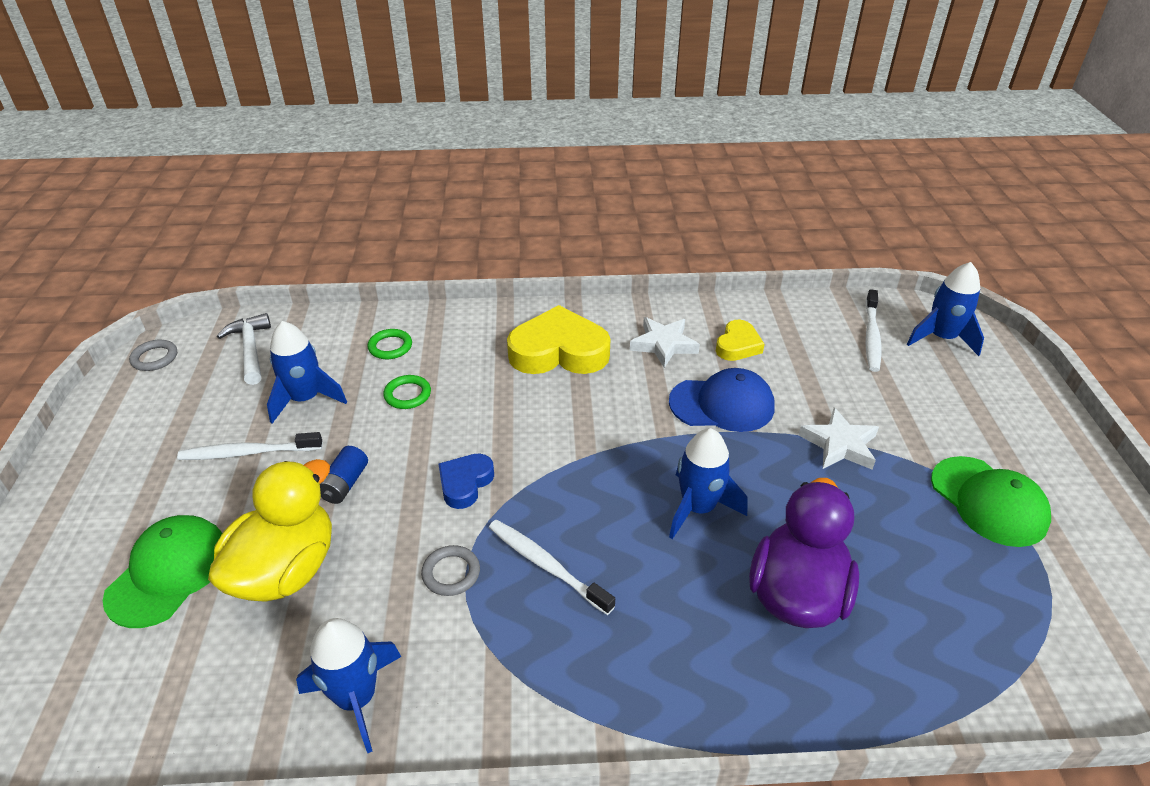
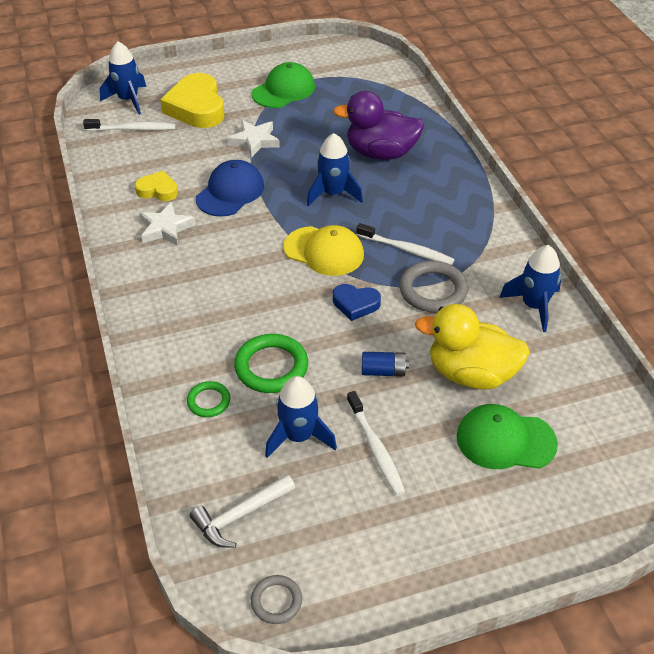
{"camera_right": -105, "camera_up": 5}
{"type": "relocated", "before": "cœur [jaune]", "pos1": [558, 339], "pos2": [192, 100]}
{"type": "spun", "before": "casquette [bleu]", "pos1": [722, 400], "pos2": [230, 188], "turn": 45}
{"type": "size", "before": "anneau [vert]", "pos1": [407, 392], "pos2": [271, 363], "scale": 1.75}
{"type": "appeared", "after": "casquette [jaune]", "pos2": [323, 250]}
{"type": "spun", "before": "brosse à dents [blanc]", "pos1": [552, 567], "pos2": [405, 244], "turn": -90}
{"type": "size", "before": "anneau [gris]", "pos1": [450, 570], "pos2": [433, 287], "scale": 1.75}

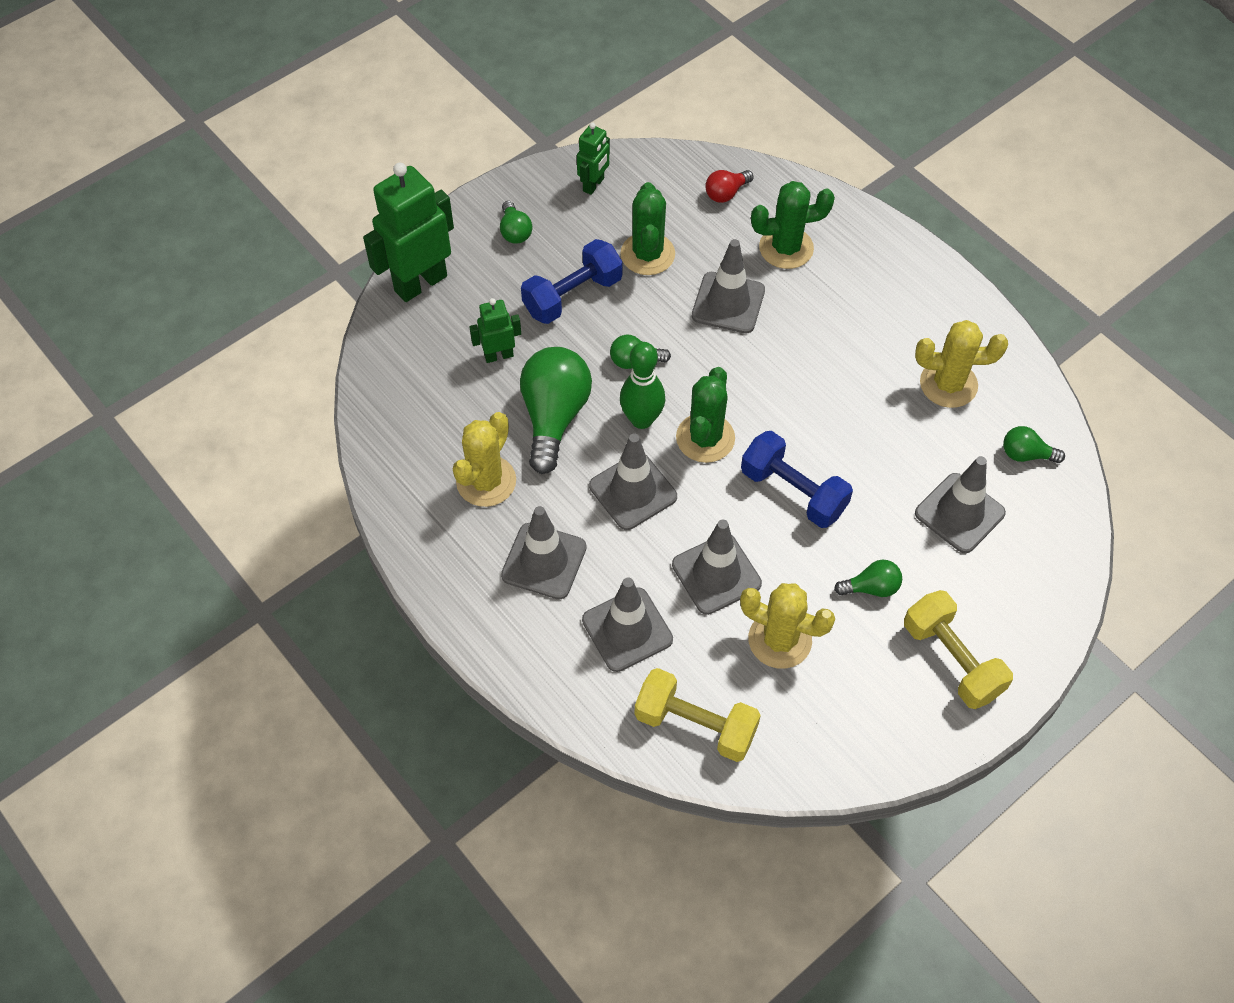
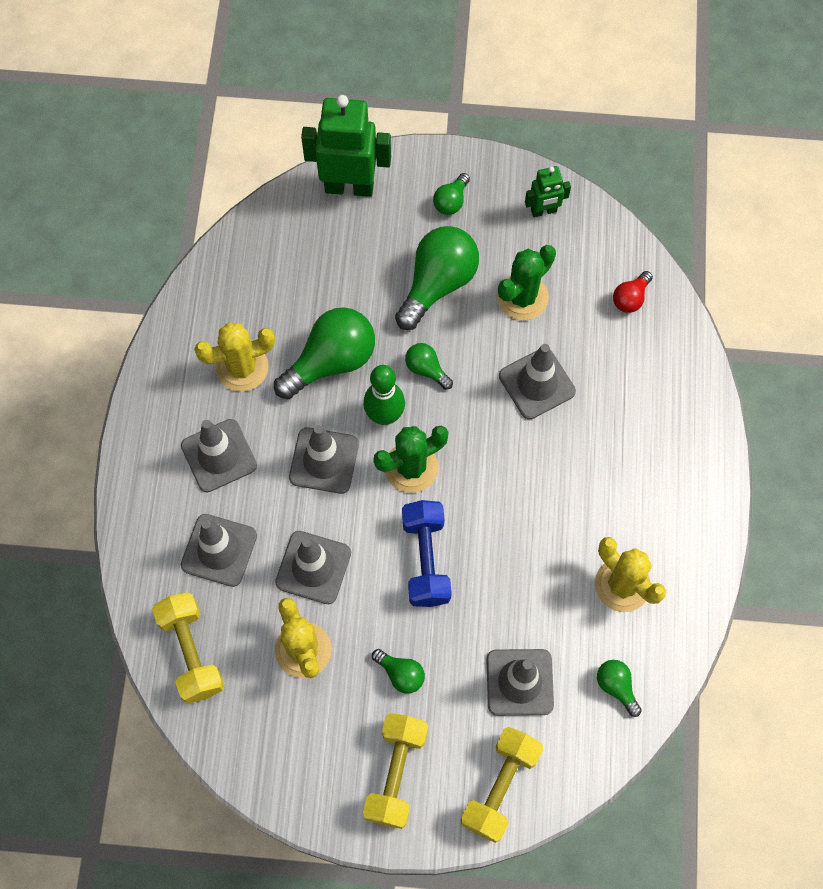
{"camera_right": 45, "camera_up": 10}
{"type": "exchanged", "before": "haltère [bleu]", "after": "ampoule [vert]", "pos1": [572, 281], "pos2": [437, 278]}
{"type": "appeared", "after": "haltère [jaune]", "pos2": [501, 785]}
{"type": "spun", "before": "ampoule [rouge]", "pos1": [729, 186], "pos2": [633, 292], "turn": -60}
{"type": "missing", "before": "robot [vert]", "pos1": [495, 330]}
{"type": "missing", "before": "cactus [vert]", "pos1": [793, 225]}

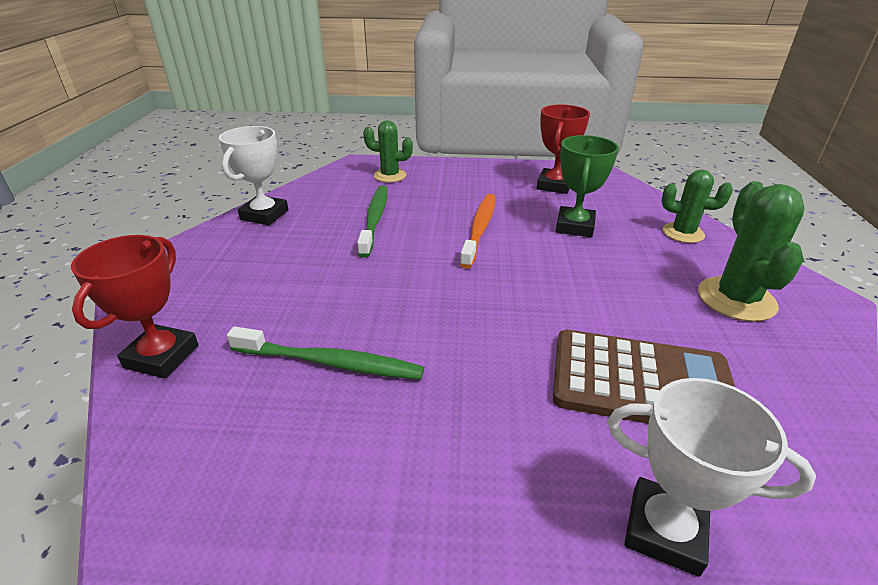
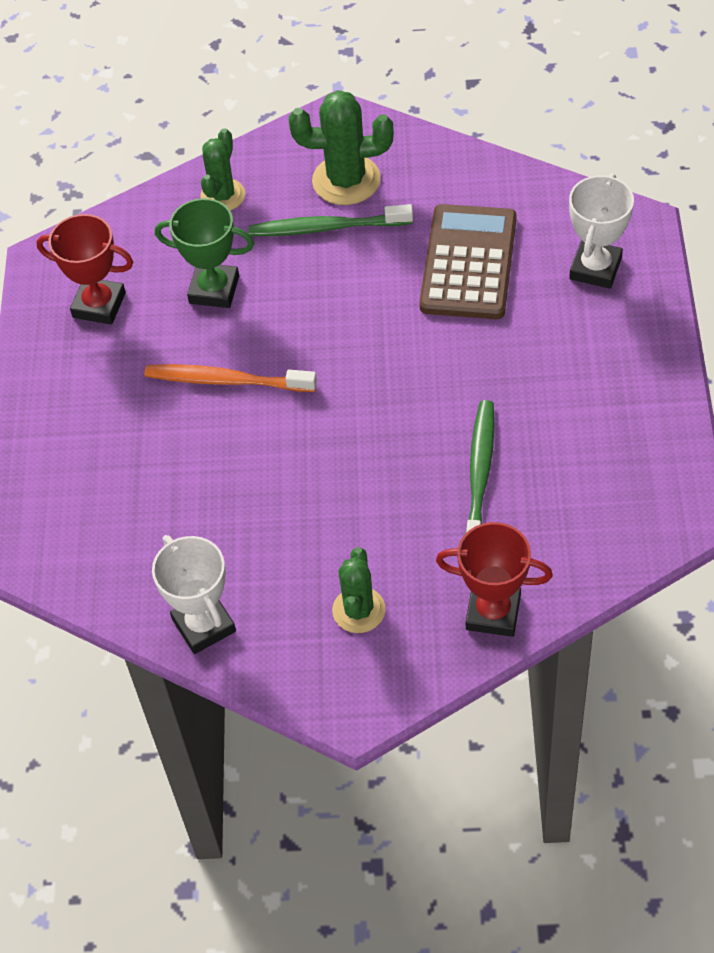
{"camera_right": -90, "camera_up": 20}
{"type": "spun", "before": "trophée [blanc]", "pos1": [253, 175], "pos2": [194, 594], "turn": 45}
{"type": "relocated", "before": "brosse à dents [vert]", "pos1": [372, 221], "pos2": [330, 220]}
{"type": "relocated", "before": "cactus [vert]", "pos1": [388, 151], "pos2": [358, 590]}

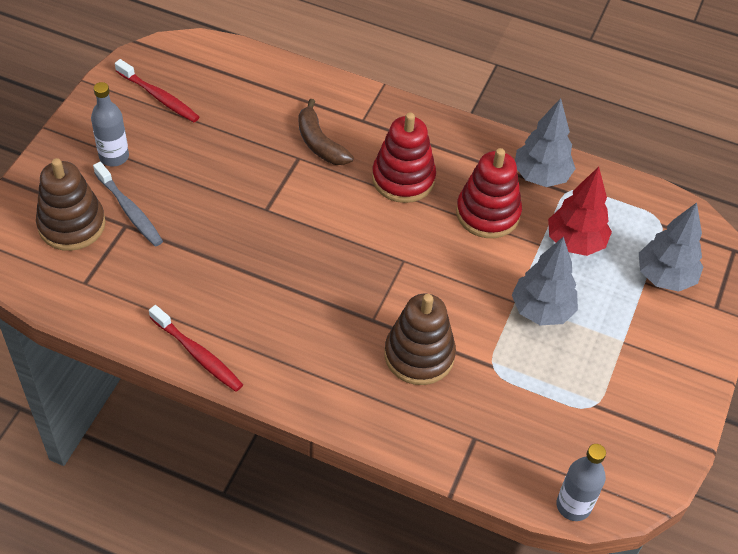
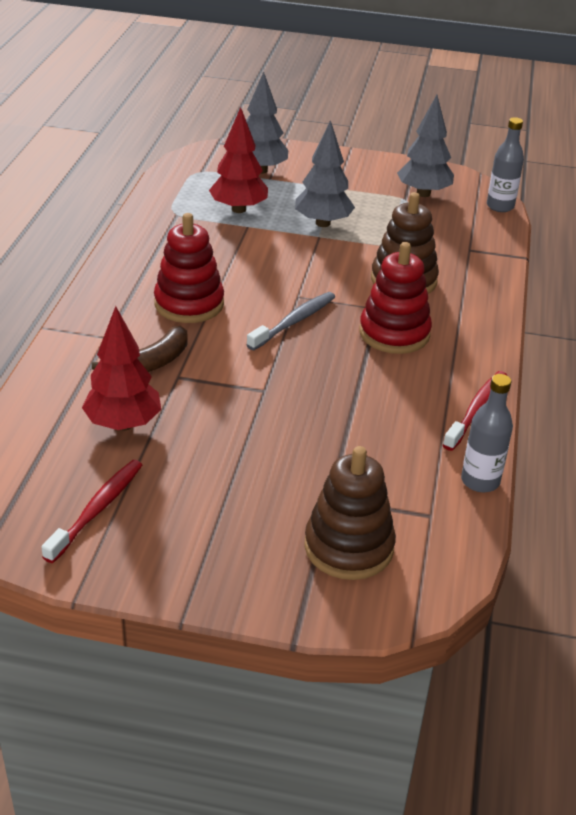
{"camera_right": -100, "camera_up": -15}
{"type": "appeared", "after": "arbre [rouge]", "pos2": [121, 368]}
{"type": "relocated", "before": "brosse à dents [gris]", "pos1": [128, 204], "pos2": [291, 321]}
{"type": "relocated", "before": "jouet à empiler [rouge]", "pos1": [489, 193], "pos2": [395, 298]}
{"type": "relocated", "before": "arbre [gris]", "pos1": [545, 142], "pos2": [425, 146]}
{"type": "relocated", "before": "bouteille [gris]", "pos1": [110, 124], "pos2": [487, 433]}

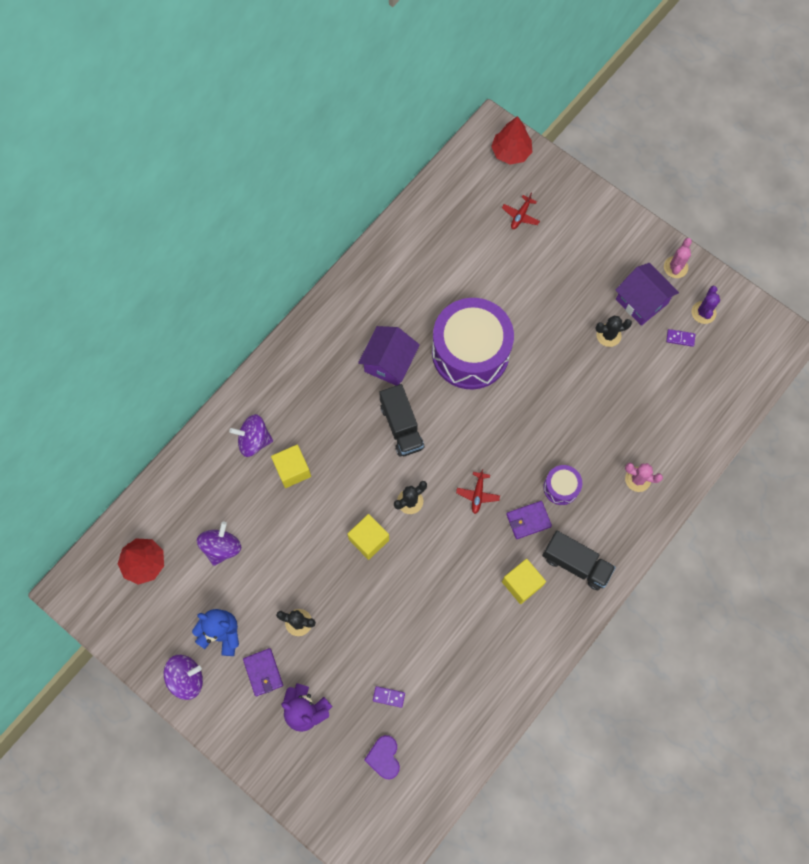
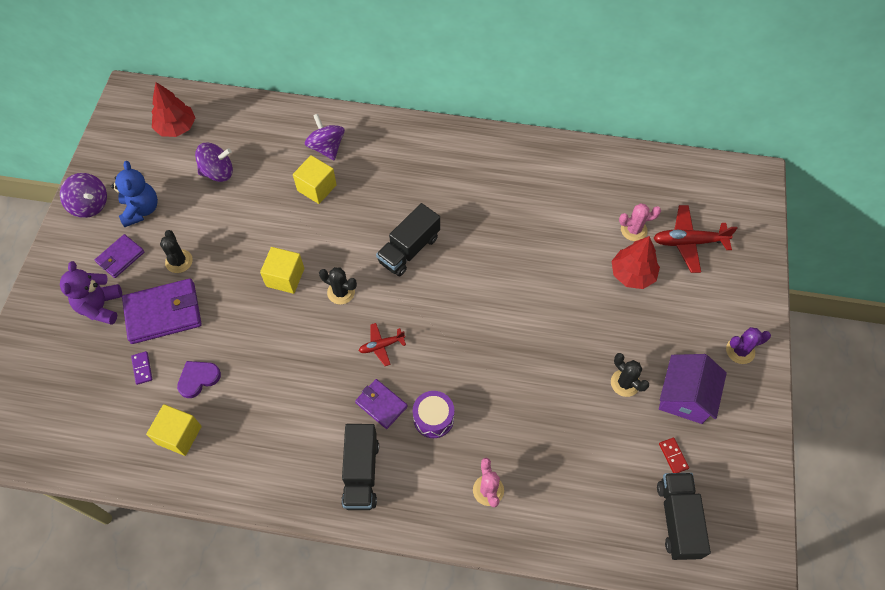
{"camera_right": 60, "camera_up": -10}
{"type": "appeared", "after": "portefeuille [violet]", "pos2": [162, 311]}
{"type": "relocated", "before": "cube [jaune]", "pos1": [524, 581], "pos2": [174, 430]}
{"type": "relocated", "before": "cœur [violet]", "pos1": [382, 757], "pos2": [199, 379]}
{"type": "relocated", "before": "arbre [rouge]", "pos1": [511, 140], "pos2": [636, 262]}
{"type": "relocated", "before": "cactus [rose]", "pos1": [678, 258], "pos2": [640, 222]}
{"type": "size", "before": "avion [rouge]", "pos1": [521, 211], "pos2": [695, 239], "scale": 1.72}
{"type": "appeared", "after": "camion [noir]", "pos2": [684, 516]}
{"type": "colour", "before": "domino [violet]", "after": "domino [rouge]", "pos1": [680, 338], "pos2": [674, 455]}
{"type": "relocated", "before": "cactus [violet]", "pos1": [706, 305], "pos2": [748, 345]}
{"type": "missing", "before": "maison [violet]", "pos1": [389, 356]}
{"type": "missing", "before": "tambour [violet]", "pos1": [473, 343]}

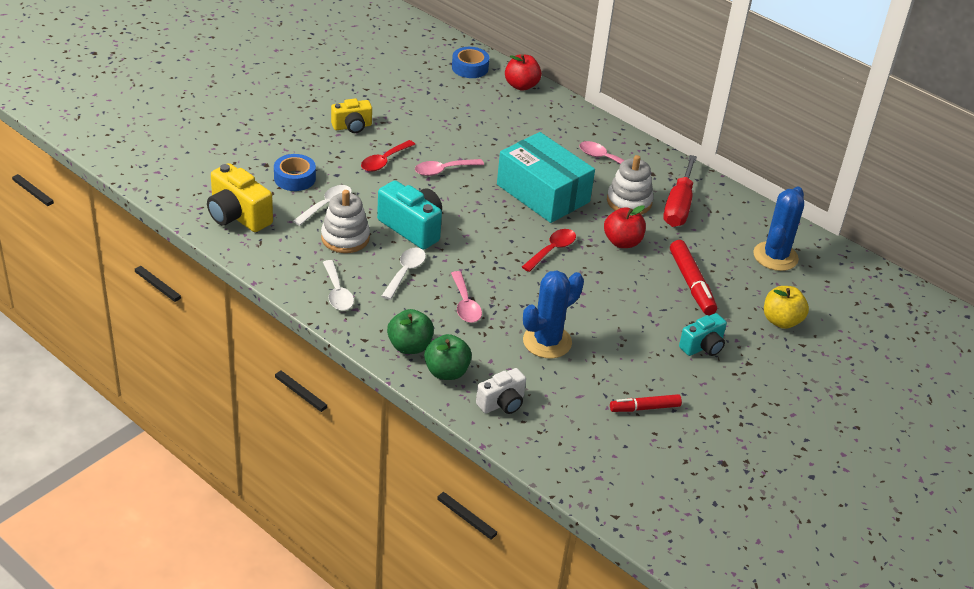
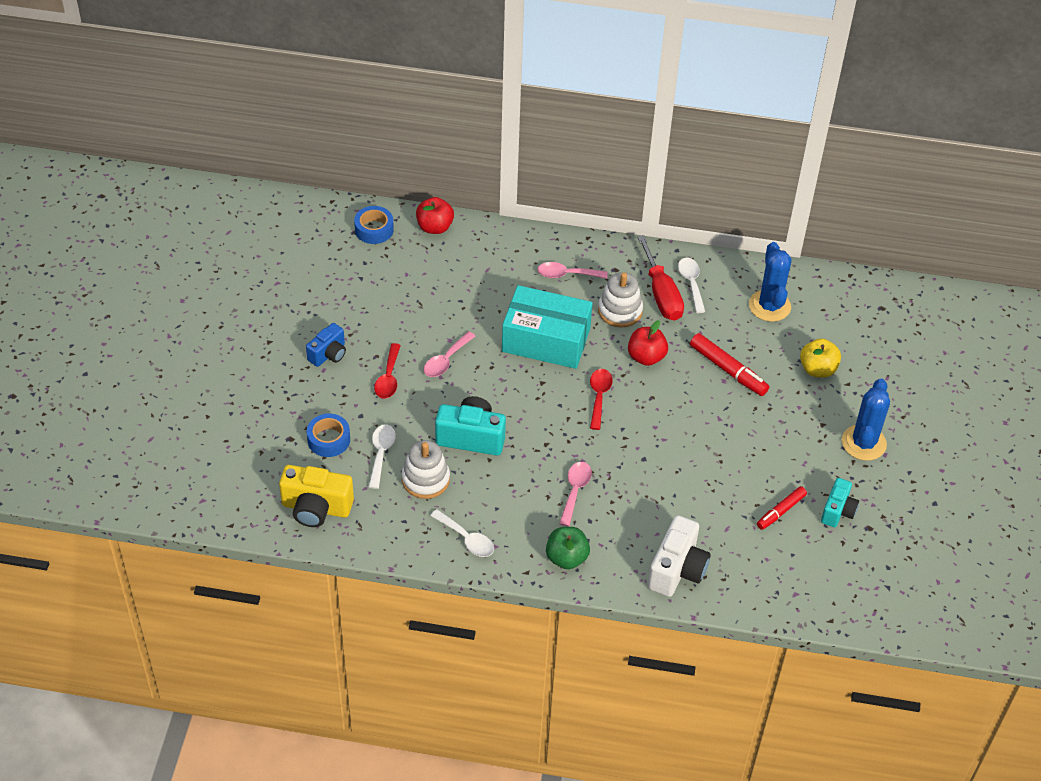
{"camera_right": -30, "camera_up": 10}
{"type": "colour", "before": "appareil photo [jaune]", "after": "appareil photo [bleu]", "pos1": [351, 115], "pos2": [326, 345]}
{"type": "spun", "before": "cuillère [rose]", "pos1": [466, 297], "pos2": [575, 494], "turn": -120}
{"type": "size", "before": "appareil photo [blanc]", "pos1": [501, 391], "pos2": [679, 556], "scale": 1.58}
{"type": "relocated", "before": "cuillère [blanc]", "pos1": [404, 274], "pos2": [692, 285]}
{"type": "relocated", "before": "appareil photo [turquoise]", "pos1": [703, 334], "pos2": [840, 502]}
{"type": "relocated", "before": "cactus [bleu]", "pos1": [553, 314], "pos2": [866, 420]}
{"type": "missing", "before": "pomme [vert]", "pos1": [448, 357]}

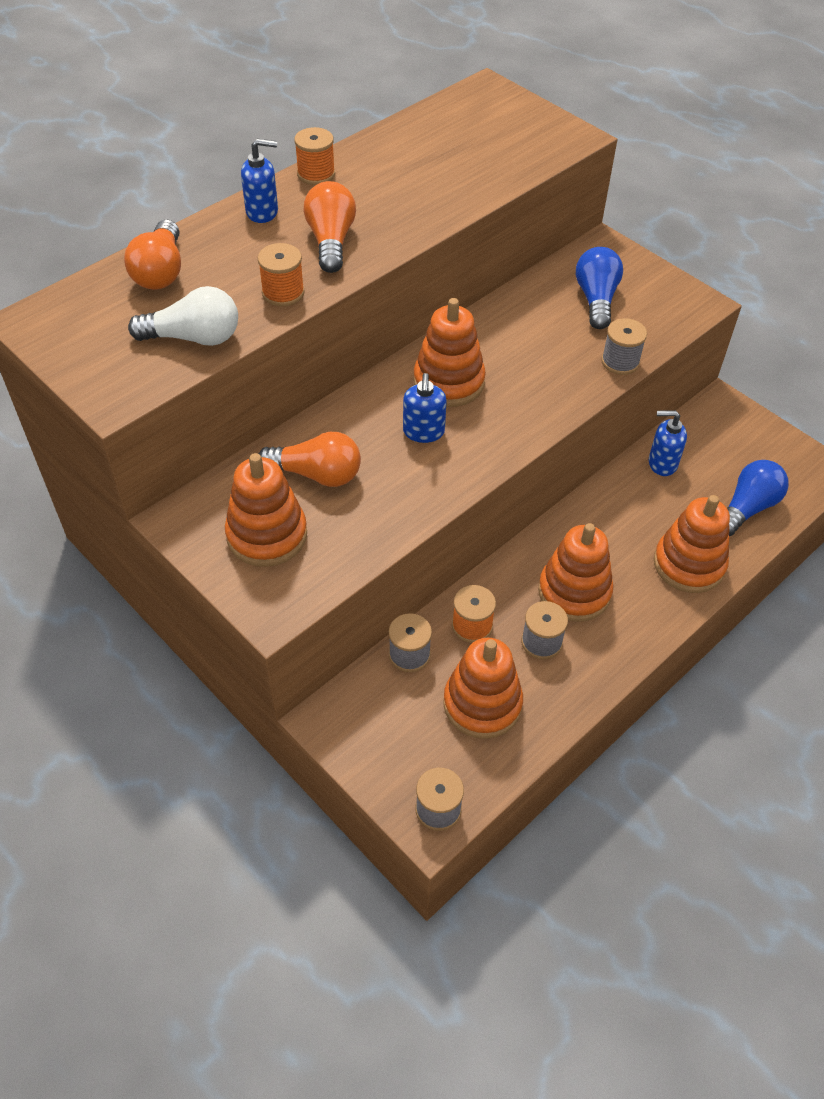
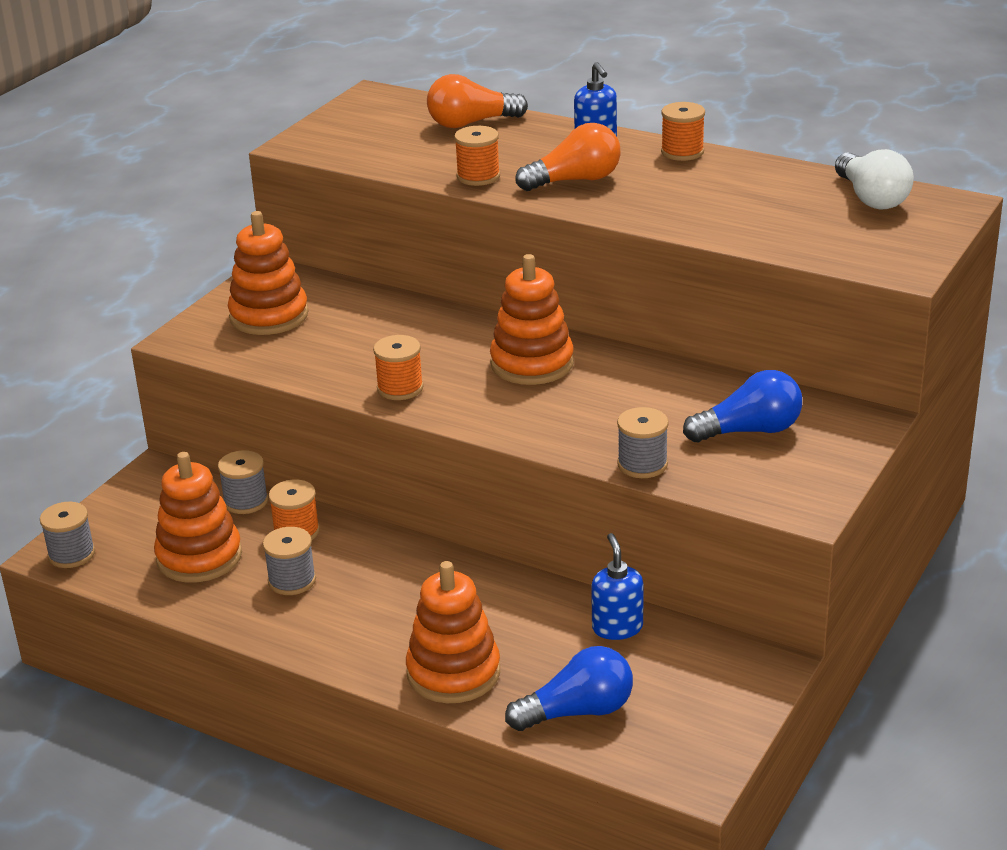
{"camera_right": 75, "camera_up": -20}
{"type": "appeared", "after": "bobine [orange]", "pos2": [398, 367]}
{"type": "spun", "before": "ampoule [bleu]", "pos1": [758, 498], "pos2": [569, 688], "turn": -45}
{"type": "relocated", "before": "ampoule [blanc]", "pos1": [183, 316], "pos2": [874, 179]}
{"type": "missing", "before": "ampoule [orange]", "pos1": [310, 459]}
{"type": "missing", "before": "distributeur de savon [bleu]", "pos1": [425, 408]}
{"type": "missing", "before": "jouet à empiler [orange]", "pos1": [575, 572]}

